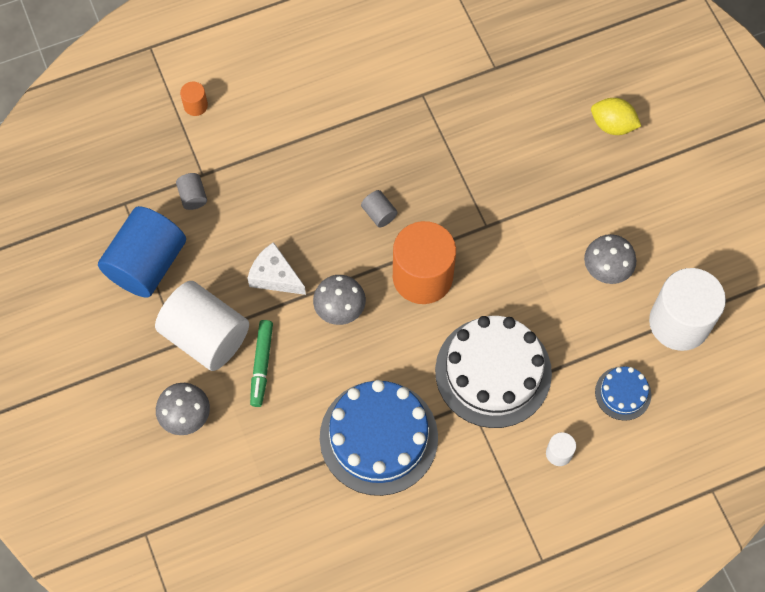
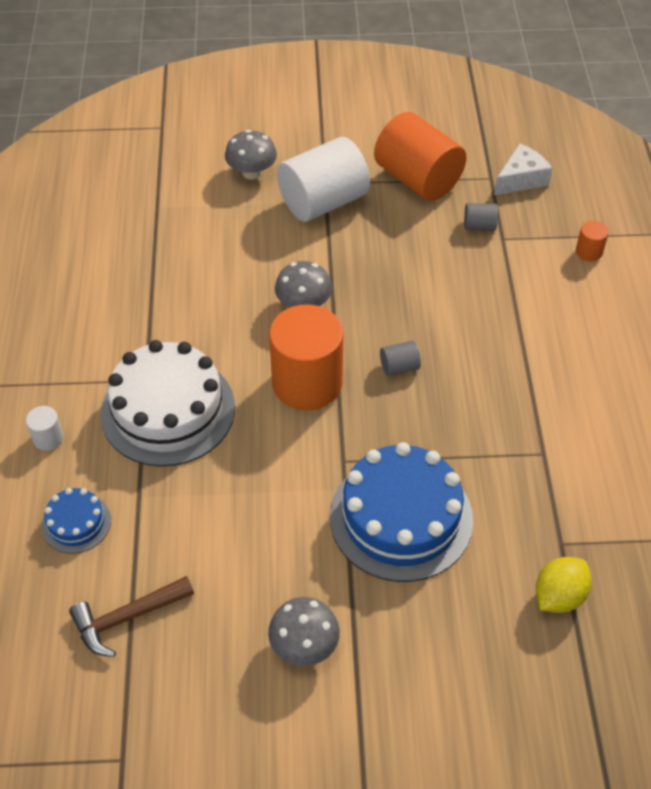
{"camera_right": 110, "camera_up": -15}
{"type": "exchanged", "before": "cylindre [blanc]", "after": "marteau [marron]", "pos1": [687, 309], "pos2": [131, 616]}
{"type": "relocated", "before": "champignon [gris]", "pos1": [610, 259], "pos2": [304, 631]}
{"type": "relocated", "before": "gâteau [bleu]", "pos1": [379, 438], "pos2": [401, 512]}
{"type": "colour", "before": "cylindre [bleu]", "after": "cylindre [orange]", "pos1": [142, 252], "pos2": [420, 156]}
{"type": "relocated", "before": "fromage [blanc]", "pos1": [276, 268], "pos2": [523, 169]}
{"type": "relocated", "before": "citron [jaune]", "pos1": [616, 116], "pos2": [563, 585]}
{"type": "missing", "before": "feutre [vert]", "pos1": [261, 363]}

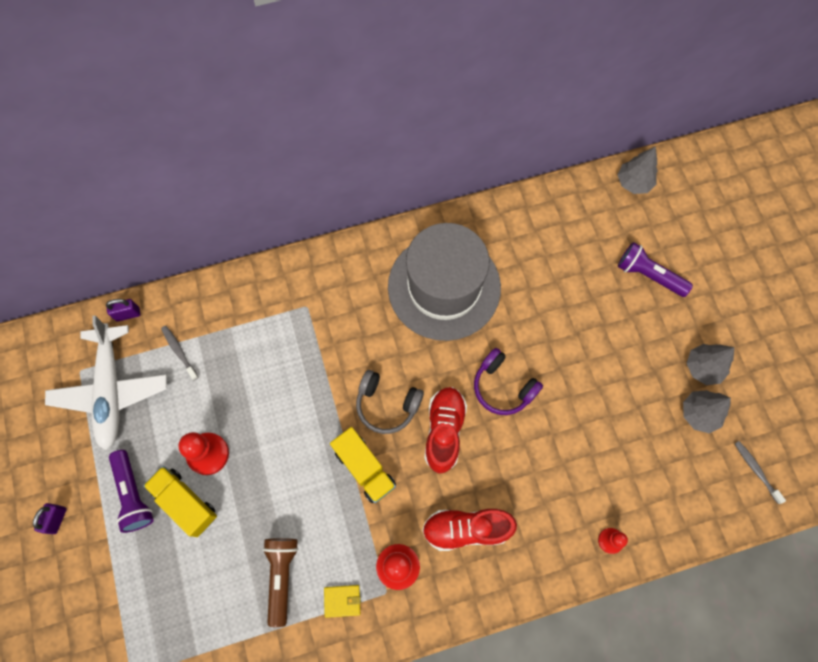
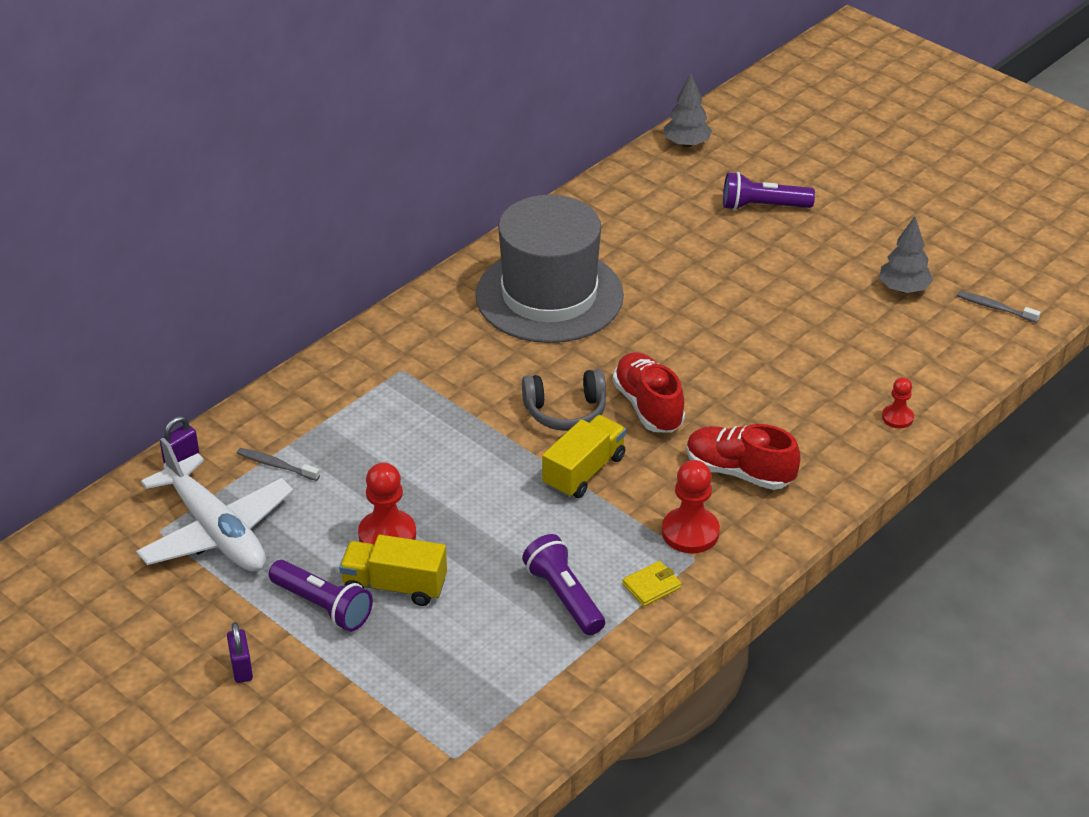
{"camera_right": -30, "camera_up": -30}
{"type": "colour", "before": "lampe de poche [marron]", "after": "lampe de poche [violet]", "pos1": [281, 582], "pos2": [563, 584]}
{"type": "spun", "before": "camion [jaune]", "pos1": [363, 465], "pos2": [584, 456], "turn": -75}
{"type": "spun", "before": "chaussure [rouge]", "pos1": [469, 530], "pos2": [744, 457], "turn": 60}
{"type": "missing", "before": "casque audio [violet]", "pos1": [508, 381]}
{"type": "missing", "before": "arbre [gris]", "pos1": [710, 364]}

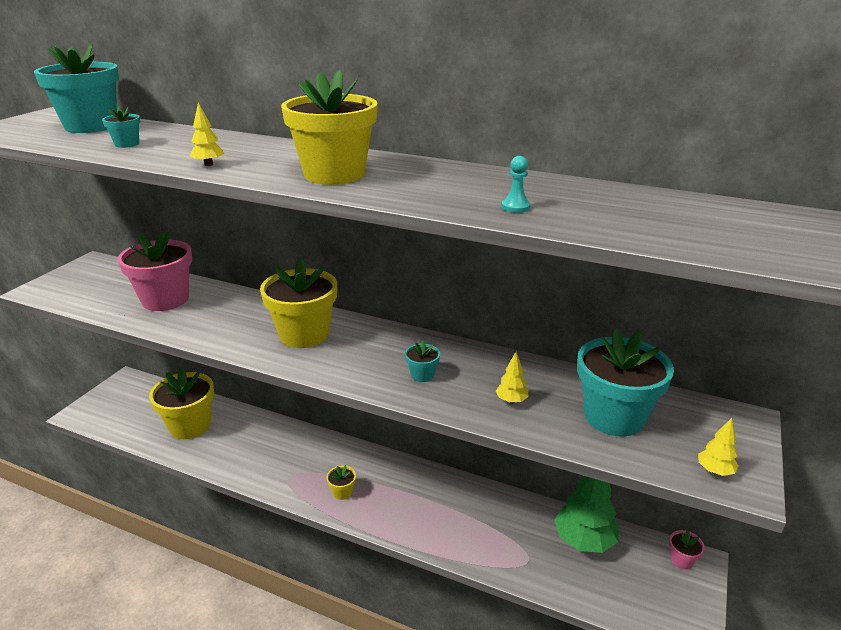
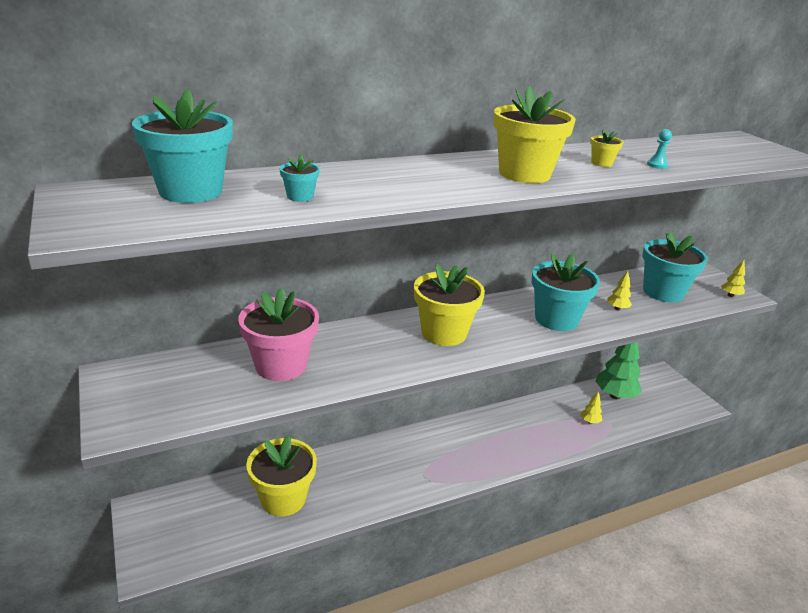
{"camera_right": -50, "camera_up": 0}
{"type": "size", "before": "pot de fleurs [turquoise]", "pos1": [422, 361], "pos2": [566, 292], "scale": 2.32}
{"type": "relocated", "before": "arbre [jaune]", "pos1": [206, 134], "pos2": [591, 407]}
{"type": "relocated", "before": "pot de fleurs [jaune]", "pos1": [341, 482], "pos2": [606, 148]}
{"type": "missing", "before": "pot de fleurs [rose]", "pos1": [687, 549]}

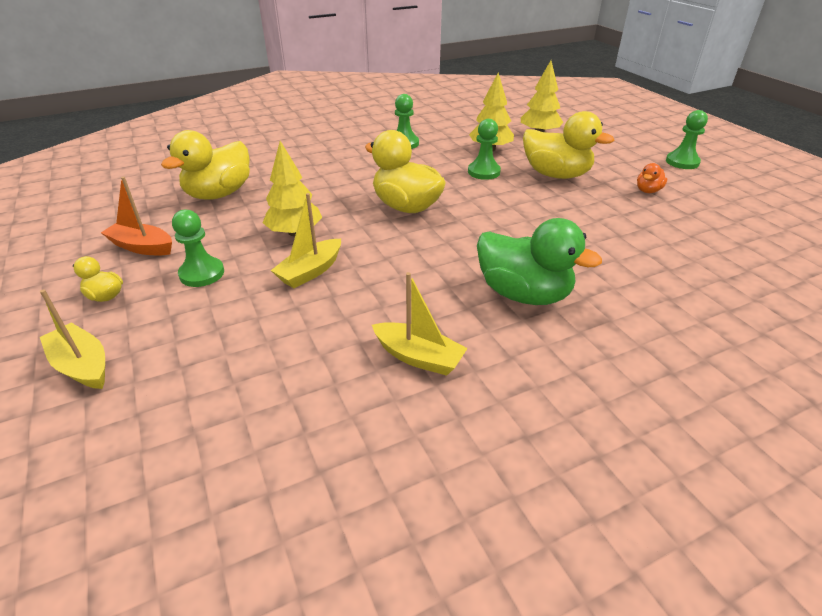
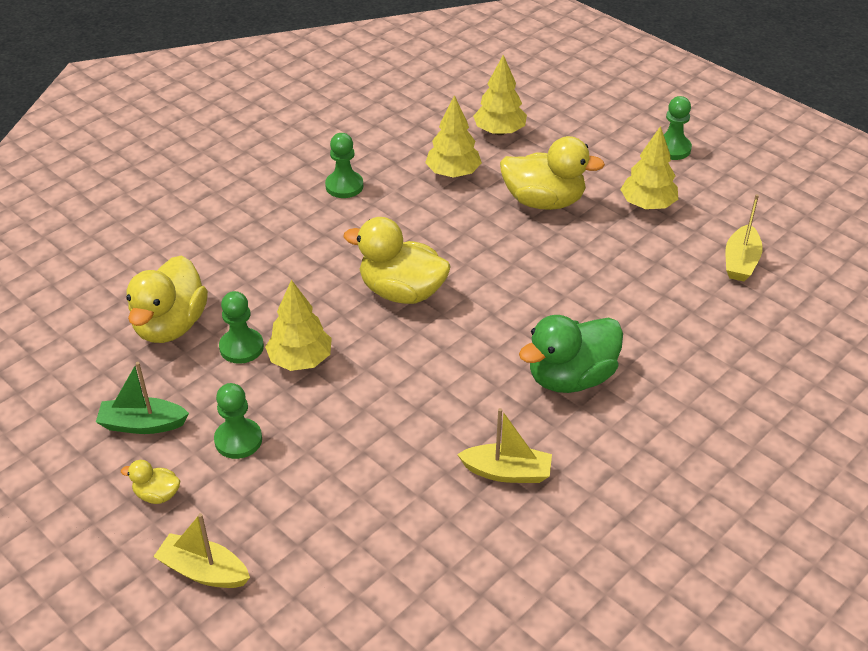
{"camera_right": -20, "camera_up": 5}
{"type": "colour", "before": "bateau [orange]", "after": "bateau [vert]", "pos1": [136, 216], "pos2": [142, 398]}
{"type": "relocated", "before": "pion [vert]", "pos1": [484, 149], "pos2": [241, 327]}
{"type": "spun", "before": "canard [vert]", "pos1": [539, 261], "pos2": [571, 354], "turn": 135}
{"type": "exchanged", "before": "canard [orange]", "after": "arbre [jaune]", "pos1": [652, 178], "pos2": [649, 167]}
{"type": "relocated", "before": "bateau [jaune]", "pos1": [306, 240], "pos2": [744, 237]}

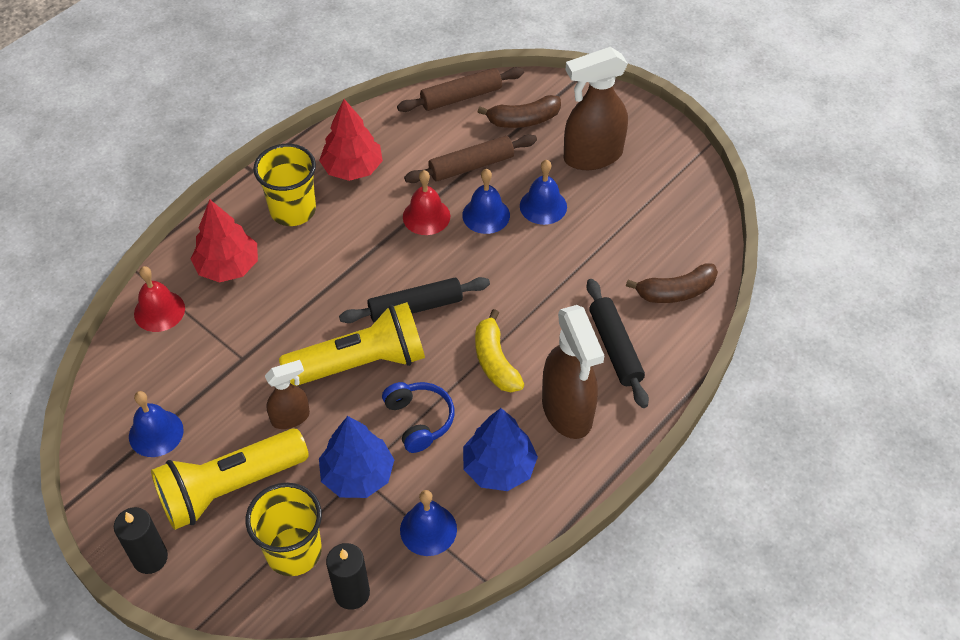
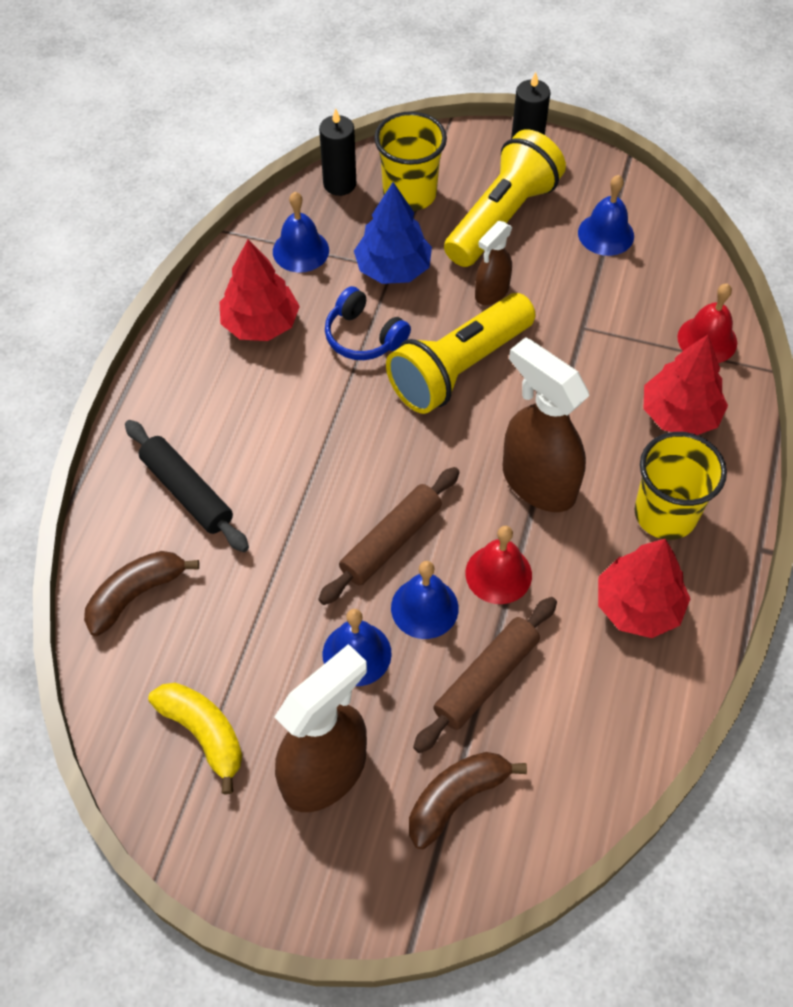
{"camera_right": 155, "camera_up": 5}
{"type": "relocated", "before": "banane [jaune]", "pos1": [499, 350], "pos2": [195, 739]}
{"type": "colour", "before": "arbre [bleu]", "after": "arbre [rouge]", "pos1": [500, 449], "pos2": [260, 290]}
{"type": "relocated", "before": "rouleau à pâtisserie [marron]", "pos1": [460, 89], "pos2": [389, 536]}
{"type": "relocated", "before": "vaporisateur [marron]", "pos1": [573, 372], "pos2": [546, 424]}
{"type": "missing", "before": "rouleau à pâtisserie [noir]", "pos1": [414, 300]}

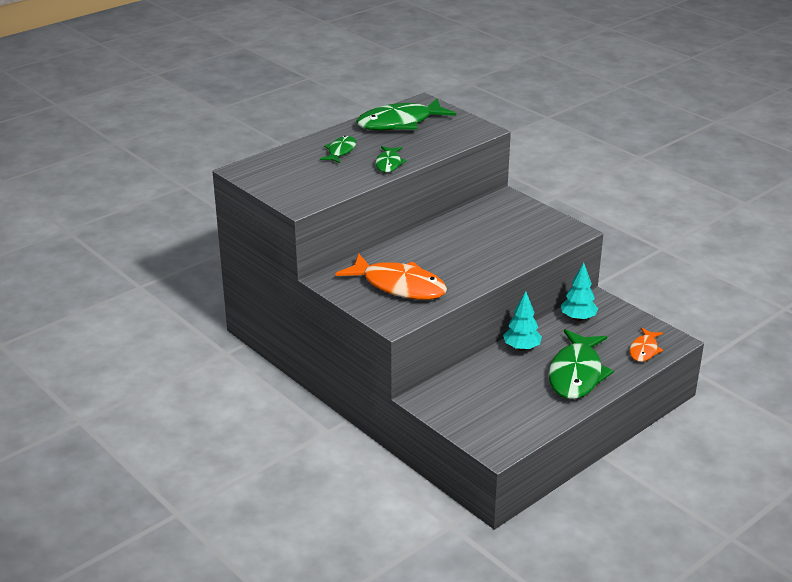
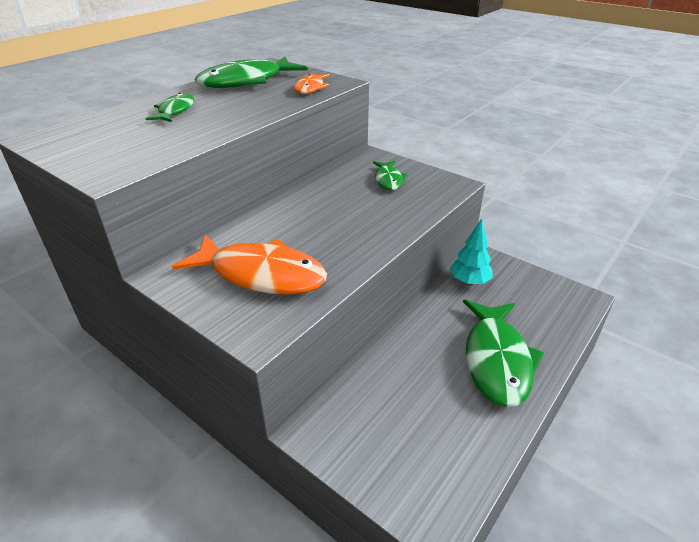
{"camera_right": -10, "camera_up": 5}
{"type": "relocated", "before": "poisson [orange]", "pos1": [646, 344], "pos2": [312, 83]}
{"type": "relocated", "before": "poisson [vert]", "pos1": [391, 159], "pos2": [390, 175]}
{"type": "missing", "before": "arbre [turquoise]", "pos1": [522, 321]}

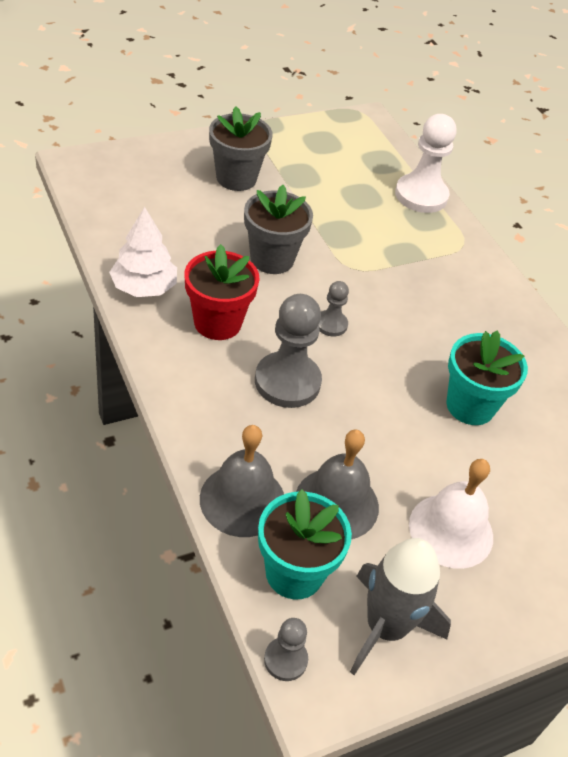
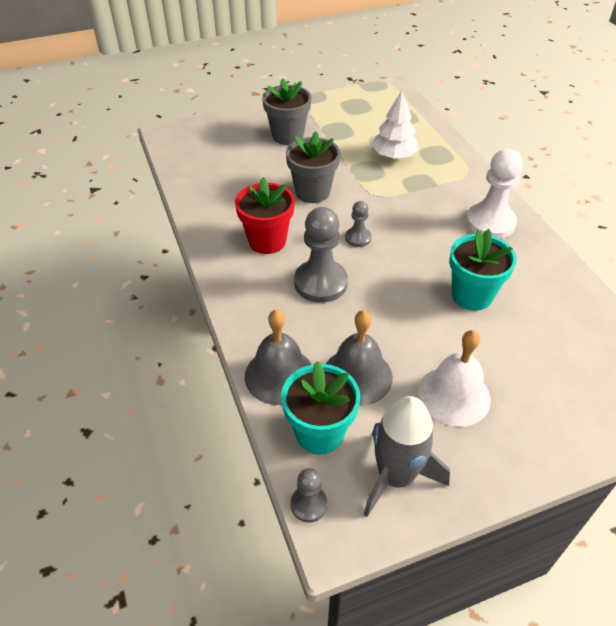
{"camera_right": 10, "camera_up": 0}
{"type": "relocated", "before": "arbre [blanc]", "pos1": [143, 252], "pos2": [395, 125]}
{"type": "relocated", "before": "pion [blanc]", "pos1": [425, 163], "pos2": [494, 194]}

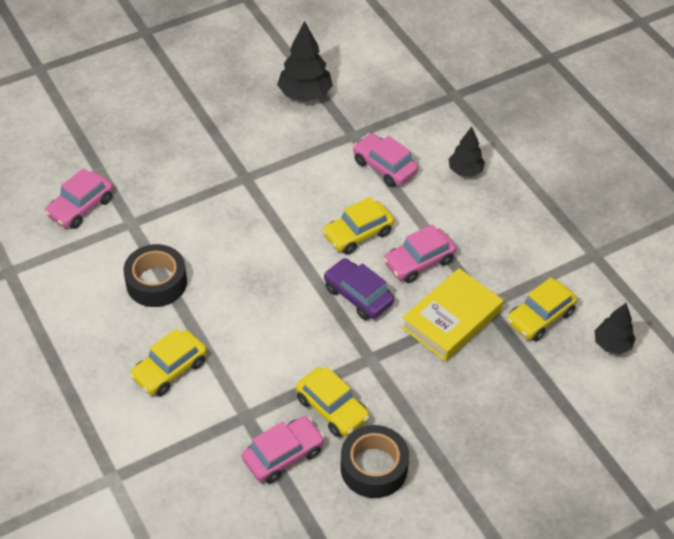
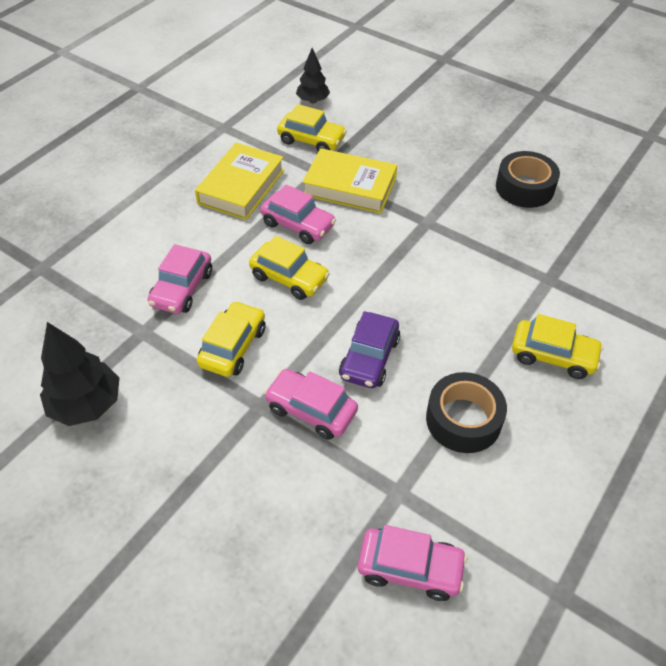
{"camera_right": -115, "camera_up": 0}
{"type": "appeared", "after": "livre [jaune]", "pos2": [239, 181]}
{"type": "relocated", "before": "voiture [jaune]", "pos1": [333, 402], "pos2": [231, 339]}
{"type": "relocated", "before": "voiture [rose]", "pos1": [283, 450], "pos2": [311, 404]}
{"type": "relocated", "before": "voiture [violet]", "pos1": [359, 289], "pos2": [369, 349]}
{"type": "missing", "before": "arbre [noir]", "pos1": [466, 152]}

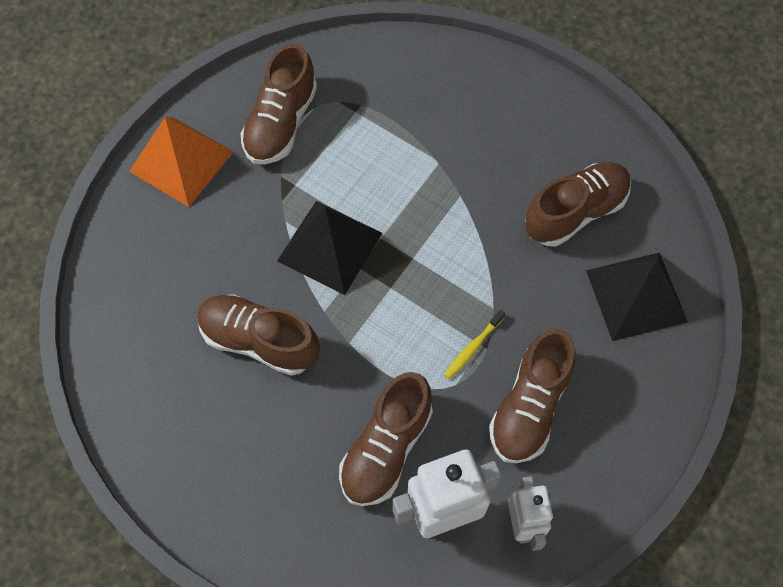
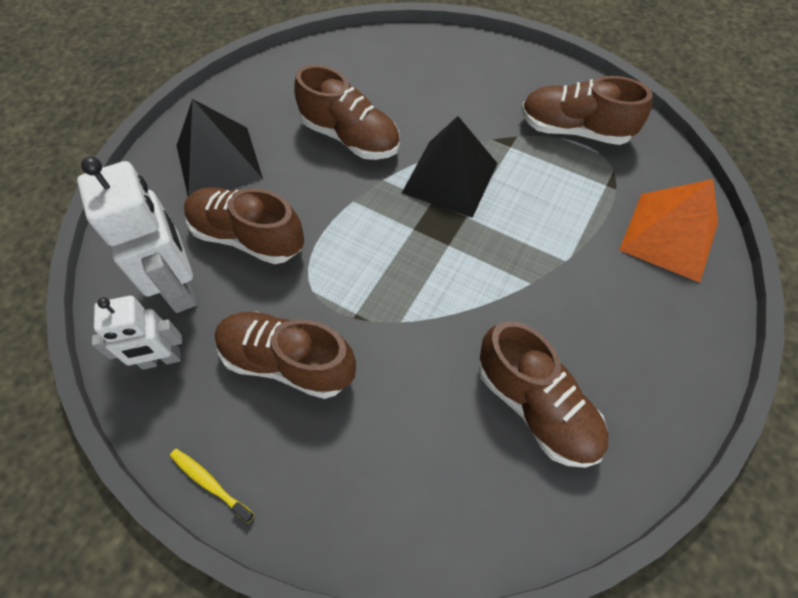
{"camera_right": 85, "camera_up": -5}
{"type": "relocated", "before": "brosse à dents [jaune]", "pos1": [474, 344], "pos2": [212, 485]}
{"type": "relocated", "before": "pyramide [noir]", "pos1": [637, 296], "pos2": [219, 148]}
{"type": "spun", "before": "chaussure [marron]", "pos1": [258, 335], "pos2": [347, 112], "turn": 105}
{"type": "relocated", "before": "pyramide [orange]", "pos1": [181, 162], "pos2": [668, 230]}

